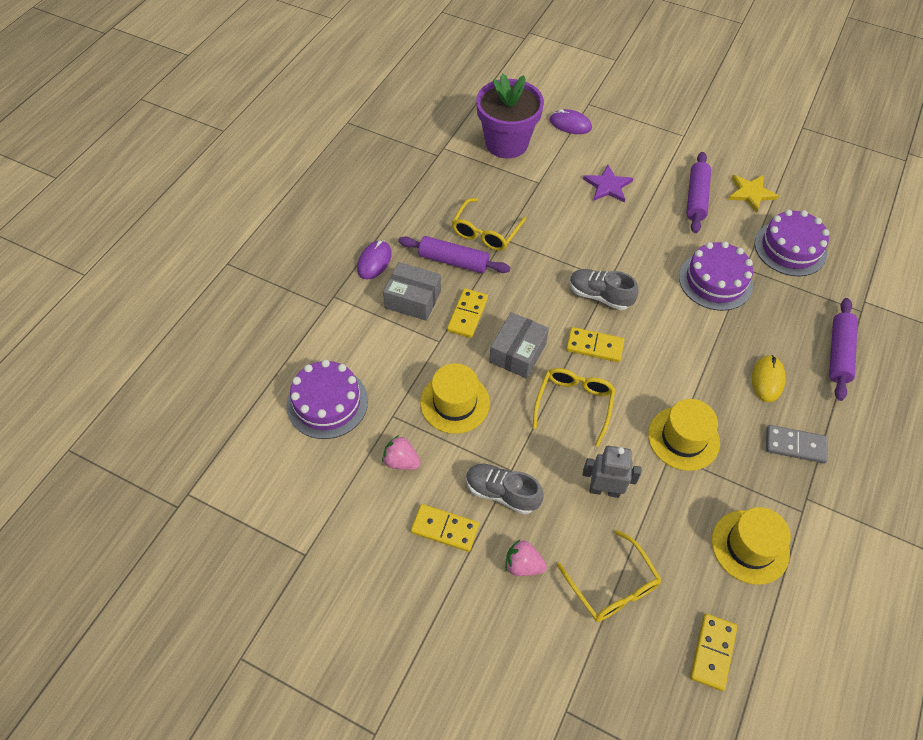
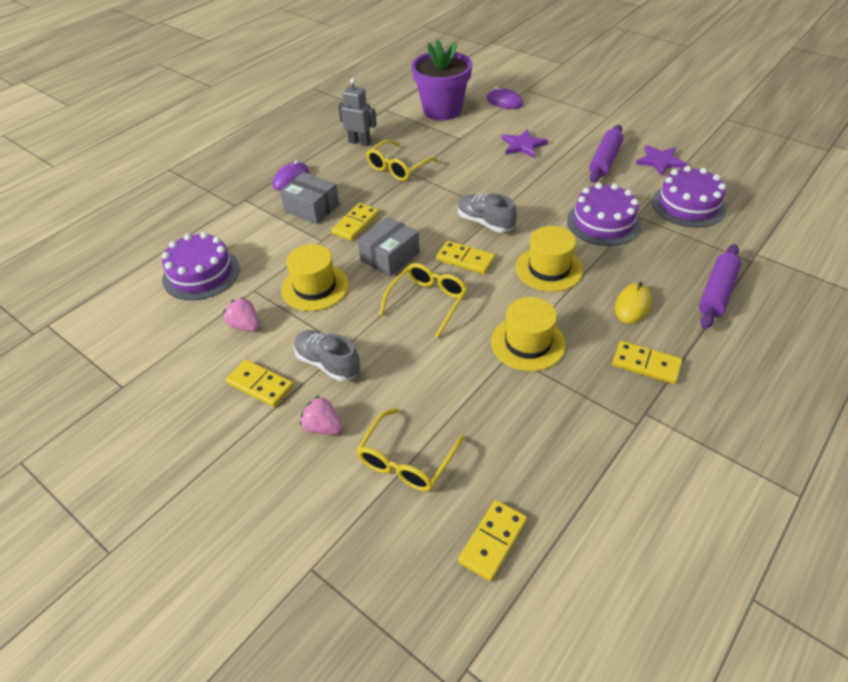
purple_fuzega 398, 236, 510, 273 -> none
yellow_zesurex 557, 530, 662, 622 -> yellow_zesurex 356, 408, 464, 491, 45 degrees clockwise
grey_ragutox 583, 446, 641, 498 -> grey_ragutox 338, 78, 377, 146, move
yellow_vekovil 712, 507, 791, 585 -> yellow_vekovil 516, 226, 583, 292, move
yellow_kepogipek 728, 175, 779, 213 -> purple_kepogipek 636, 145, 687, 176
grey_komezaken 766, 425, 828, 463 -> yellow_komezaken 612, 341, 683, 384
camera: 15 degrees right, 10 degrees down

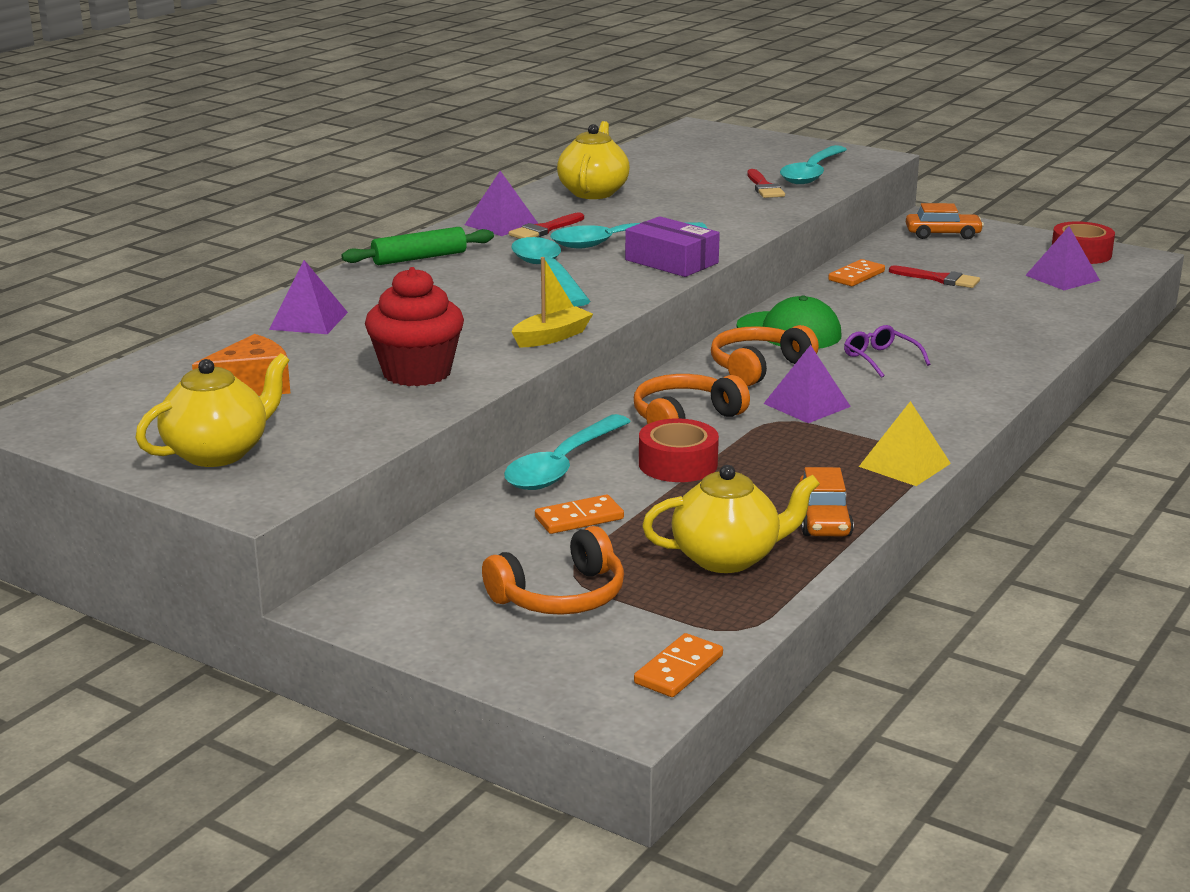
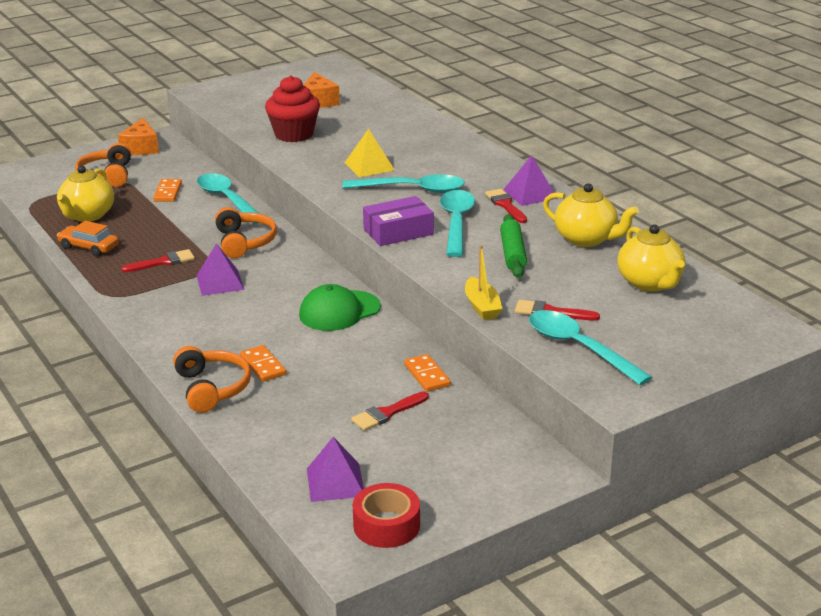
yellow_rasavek 136, 353, 289, 467 -> yellow_rasavek 617, 224, 685, 292, move
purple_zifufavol 269, 260, 348, 334 -> none
green_fuzega 341, 227, 494, 265 -> green_fuzega 500, 214, 527, 278, move
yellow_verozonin 512, 257, 593, 347 -> yellow_verozonin 465, 245, 503, 320, move
orange_komezaken 634, 633, 723, 697 -> orange_komezaken 240, 345, 286, 382, move
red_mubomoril 639, 419, 719, 482 -> none
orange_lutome 711, 325, 819, 386 -> orange_lutome 173, 346, 251, 413, move
purple_zesurex 844, 325, 931, 378 -> none
yellow_zifufavol 859, 401, 951, 486 -> yellow_zifufavol 345, 129, 395, 177, move
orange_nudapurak 906, 203, 984, 239 -> none
none -> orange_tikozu 118, 118, 159, 155
none -> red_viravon 121, 249, 195, 272
camera: 115 degrees right, 5 degrees up

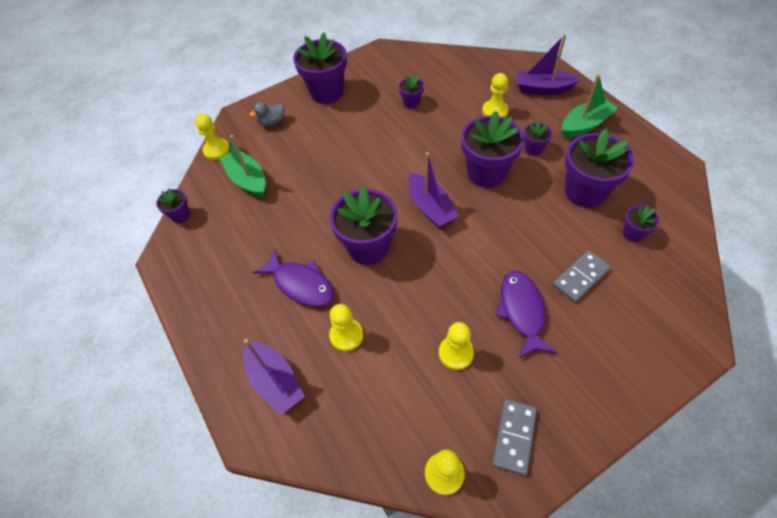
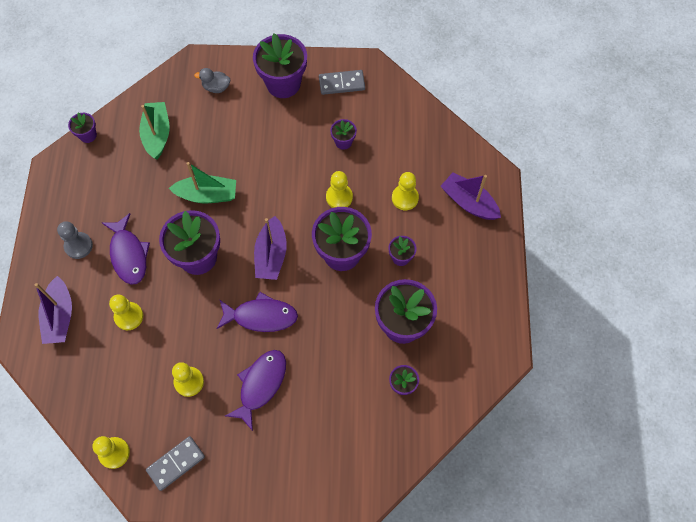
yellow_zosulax 195, 114, 230, 160 -> yellow_zosulax 326, 171, 353, 208, move
grey_komezaken 553, 250, 611, 303 -> grey_komezaken 319, 70, 365, 95, move
green_verozonin 562, 74, 618, 138 -> green_verozonin 169, 162, 236, 203, move
none -> grey_zosulax 57, 221, 93, 259
none -> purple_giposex 217, 292, 298, 332
camera: 30 degrees right, 10 degrees up

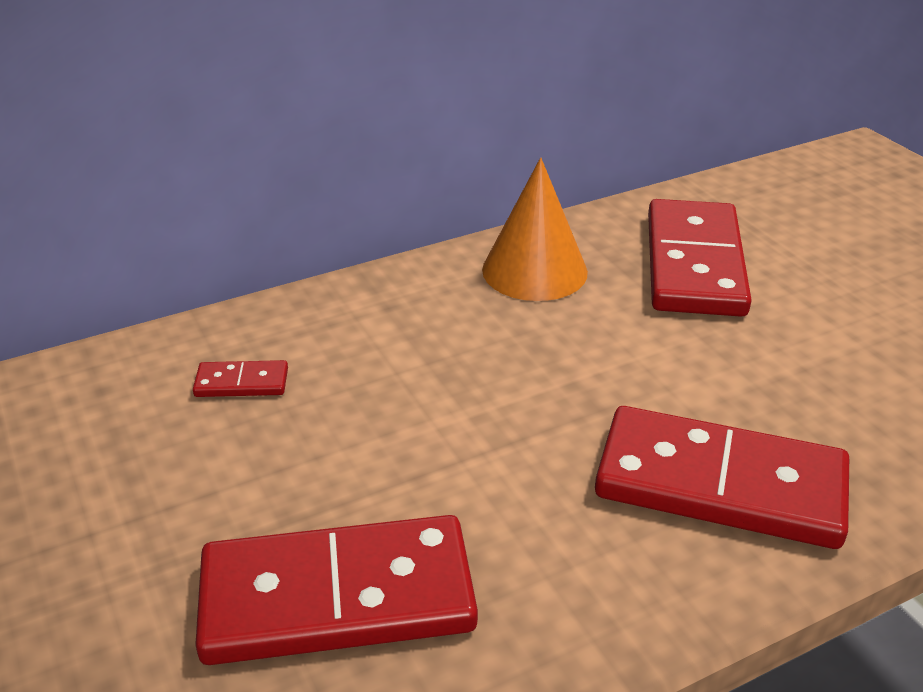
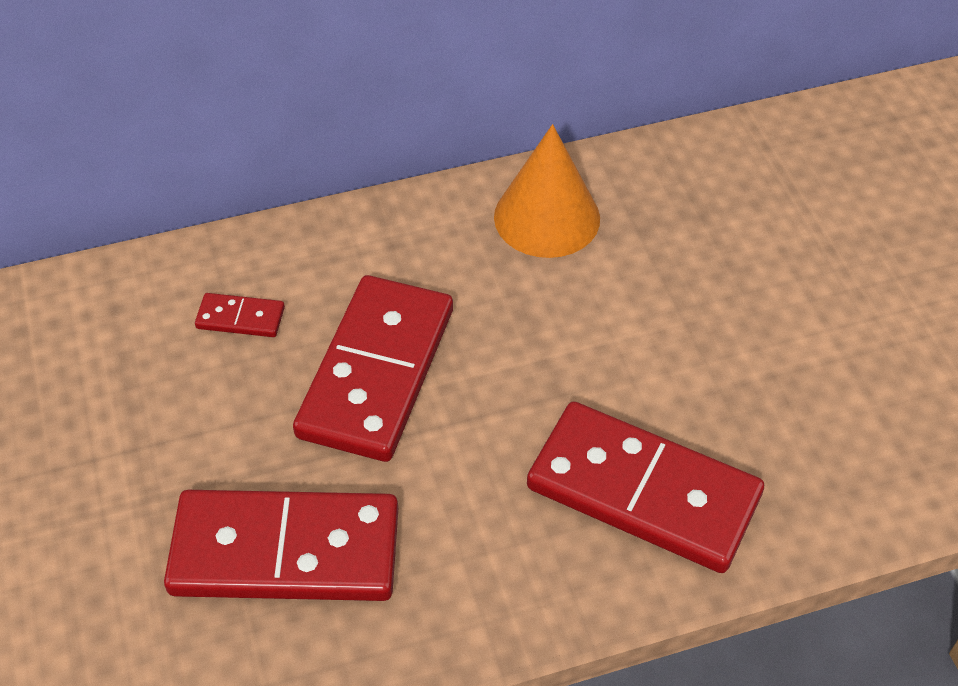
red_komezaken 648, 199, 752, 317 -> red_komezaken 293, 275, 453, 462, move
camera: 10 degrees right, 15 degrees up

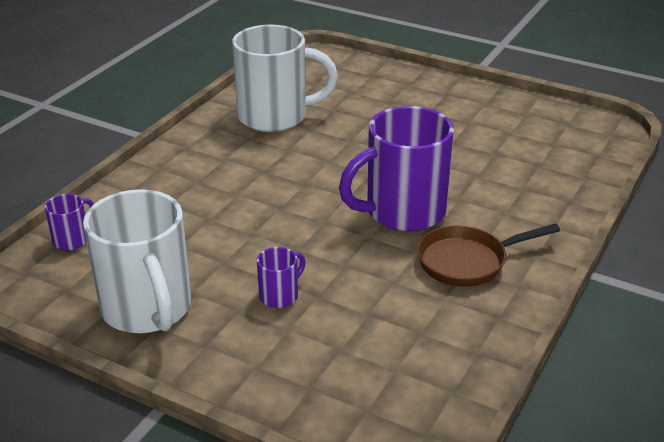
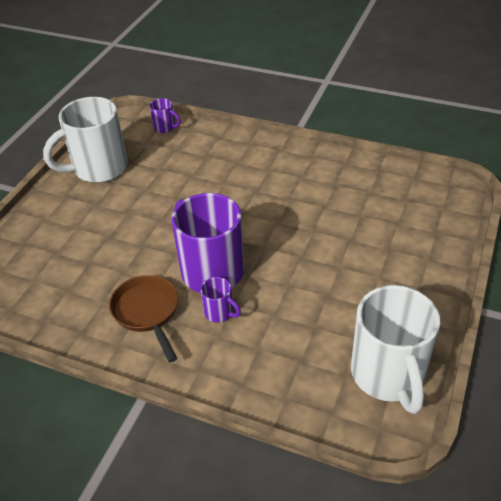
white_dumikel 232, 25, 338, 132 -> white_dumikel 351, 285, 440, 414, move
purple_dumikel 257, 247, 306, 308 -> purple_dumikel 201, 277, 241, 322, move
camera: 85 degrees right, 10 degrees up

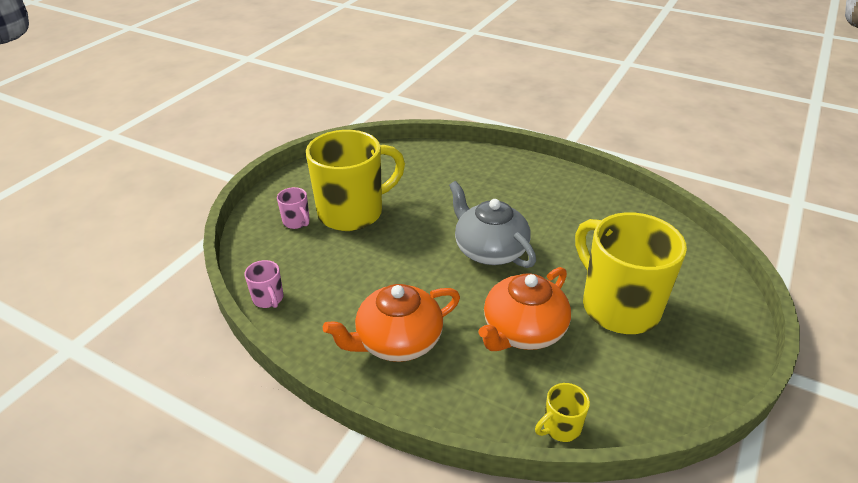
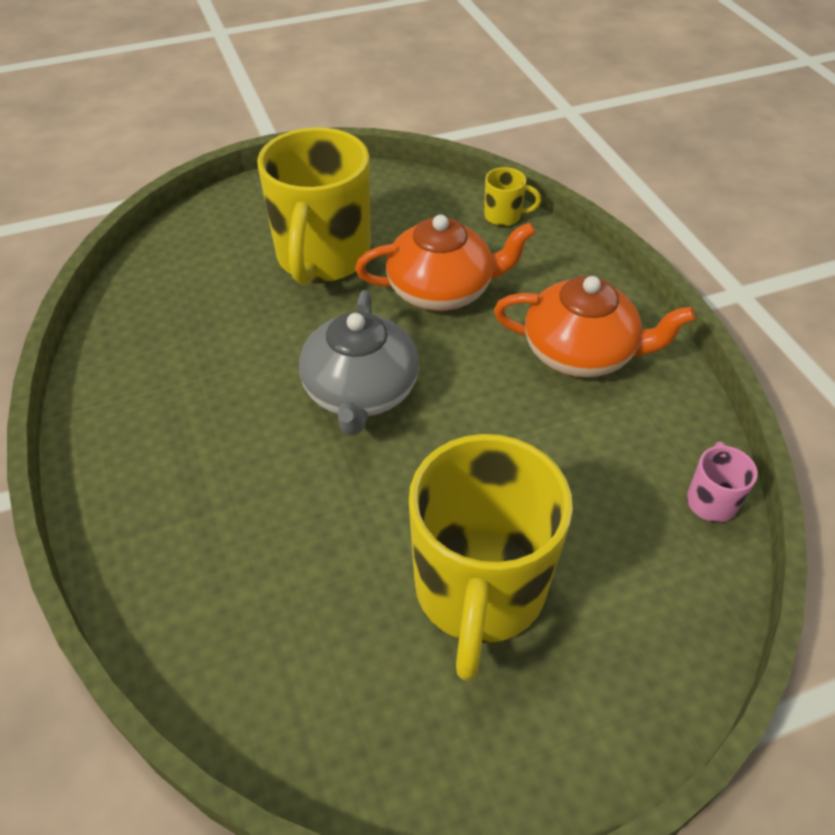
pink_dumikel 277, 187, 310, 229 -> none
yellow_dumikel 306, 130, 405, 231 -> yellow_dumikel 409, 434, 573, 681, 90 degrees counterclockwise
camera: 140 degrees left, 10 degrees up

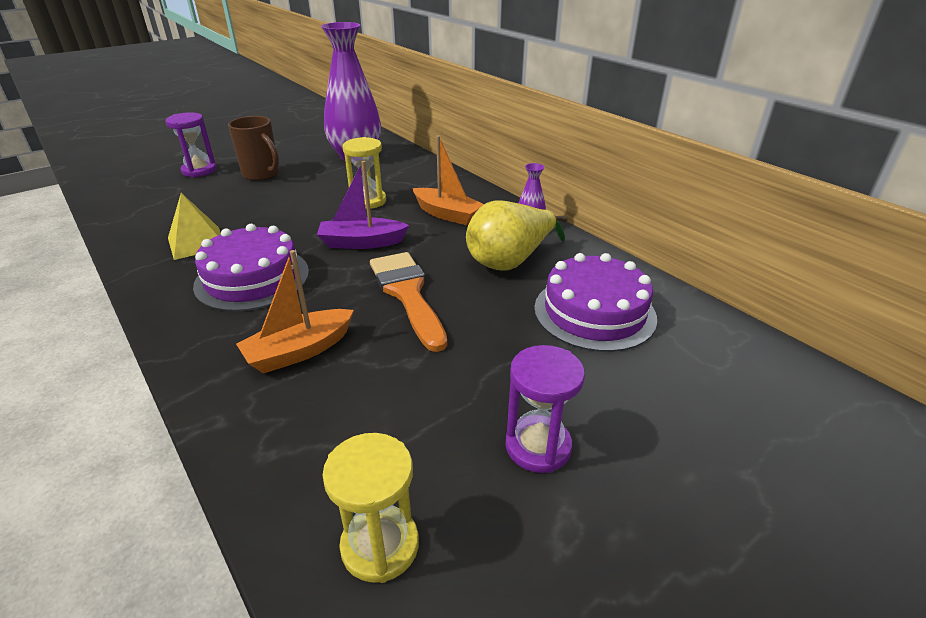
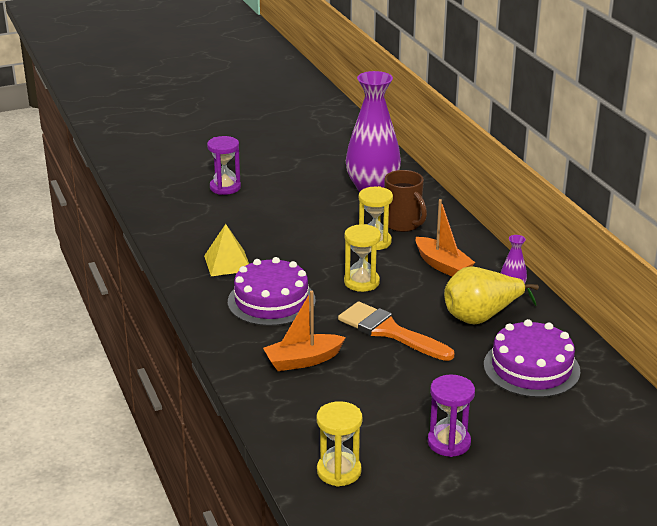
brown_dumikel 228, 116, 279, 181 -> brown_dumikel 384, 170, 427, 232, move
purple_verozonin 317, 161, 409, 249 -> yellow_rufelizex 344, 224, 381, 292
orange_viravon 370, 252, 447, 352 -> orange_viravon 338, 301, 454, 361, 45 degrees counterclockwise
camera: 15 degrees right, 5 degrees down

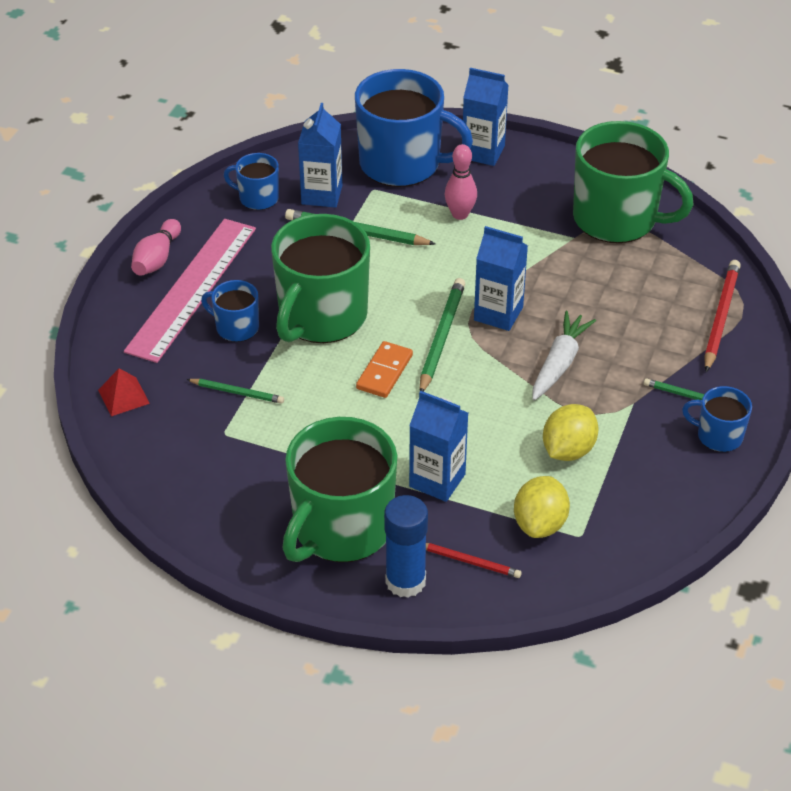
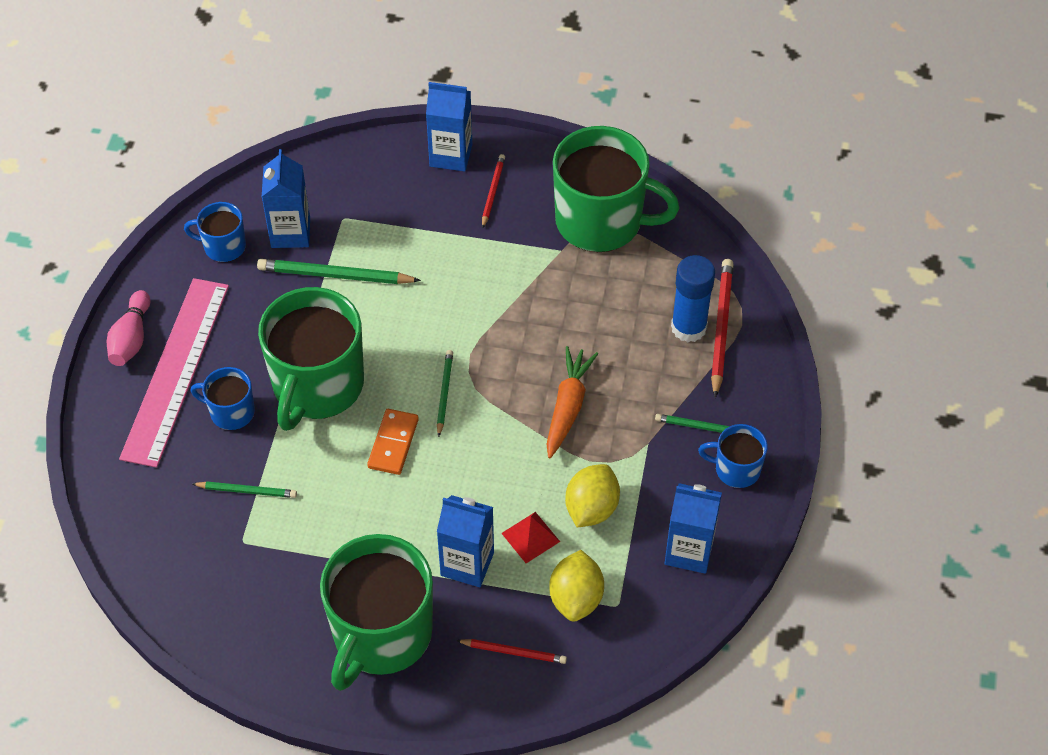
red_zifufavol 98, 368, 150, 416 -> red_zifufavol 501, 512, 560, 563, move
blue_dumikel 355, 69, 473, 187 -> none
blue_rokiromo 384, 495, 428, 598 -> blue_rokiromo 671, 255, 715, 342, move
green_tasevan 419, 278, 465, 392 -> green_tasevan 437, 350, 453, 437, x0.60
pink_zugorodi 445, 144, 477, 220 -> none
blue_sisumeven 474, 226, 528, 331 -> blue_sisumeven 665, 483, 722, 574, move
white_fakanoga 532, 311, 596, 400 -> orange_fakanoga 546, 346, 598, 458
none -> red_tasevan 482, 154, 505, 229
camera: 10 degrees left, 10 degrees up

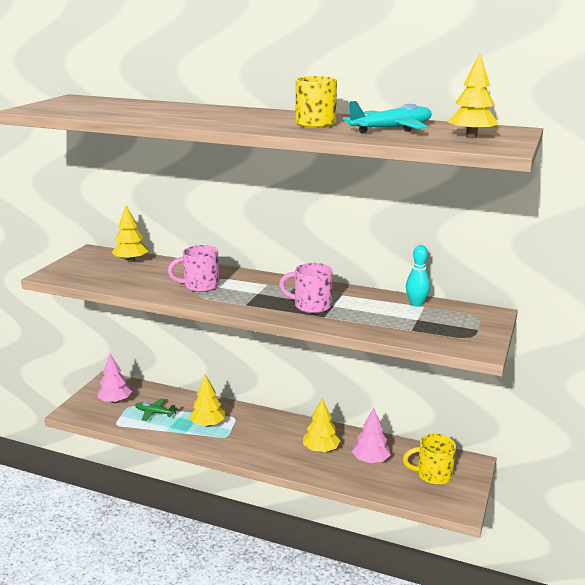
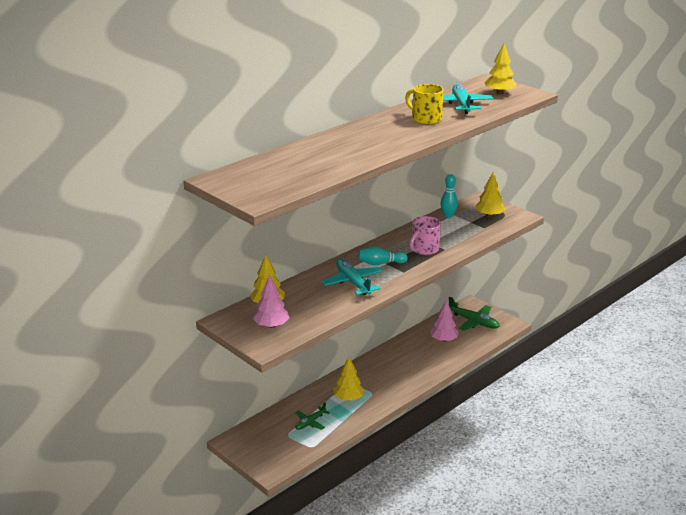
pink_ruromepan 97, 354, 132, 403 -> pink_ruromepan 253, 275, 289, 328, move
pink_dumikel 168, 245, 219, 292 -> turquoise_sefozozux 322, 259, 383, 295
yellow_ruromepan 303, 398, 340, 452 -> yellow_ruromepan 475, 172, 505, 217, move
yellow_dumikel 403, 434, 456, 485 -> green_sefozozux 449, 297, 500, 331
none -> turquoise_zugorodi 358, 246, 408, 265
camera: 65 degrees left, 5 degrees up

